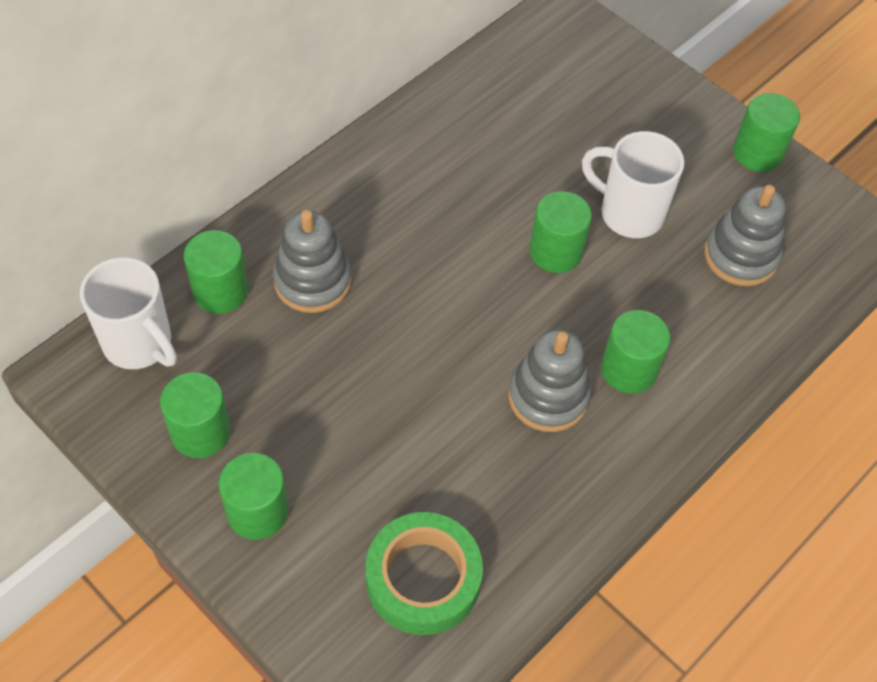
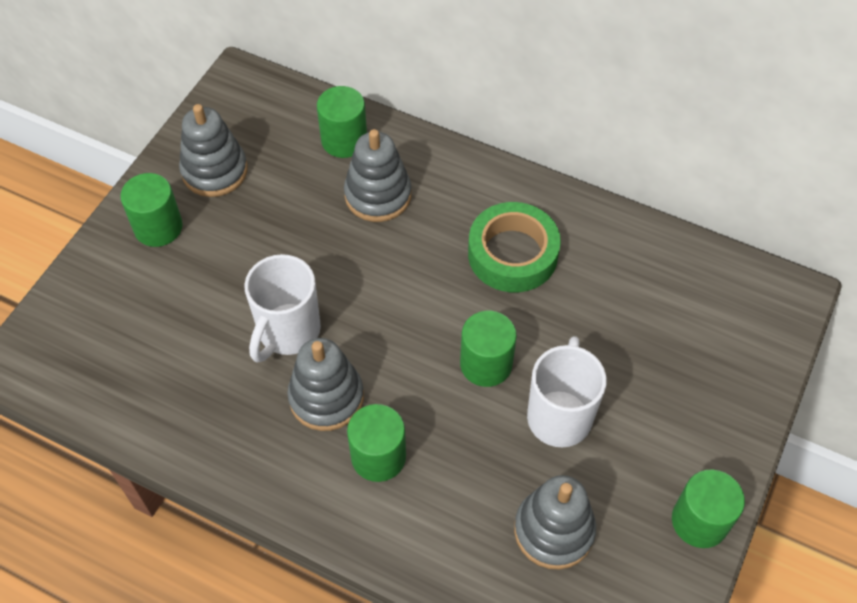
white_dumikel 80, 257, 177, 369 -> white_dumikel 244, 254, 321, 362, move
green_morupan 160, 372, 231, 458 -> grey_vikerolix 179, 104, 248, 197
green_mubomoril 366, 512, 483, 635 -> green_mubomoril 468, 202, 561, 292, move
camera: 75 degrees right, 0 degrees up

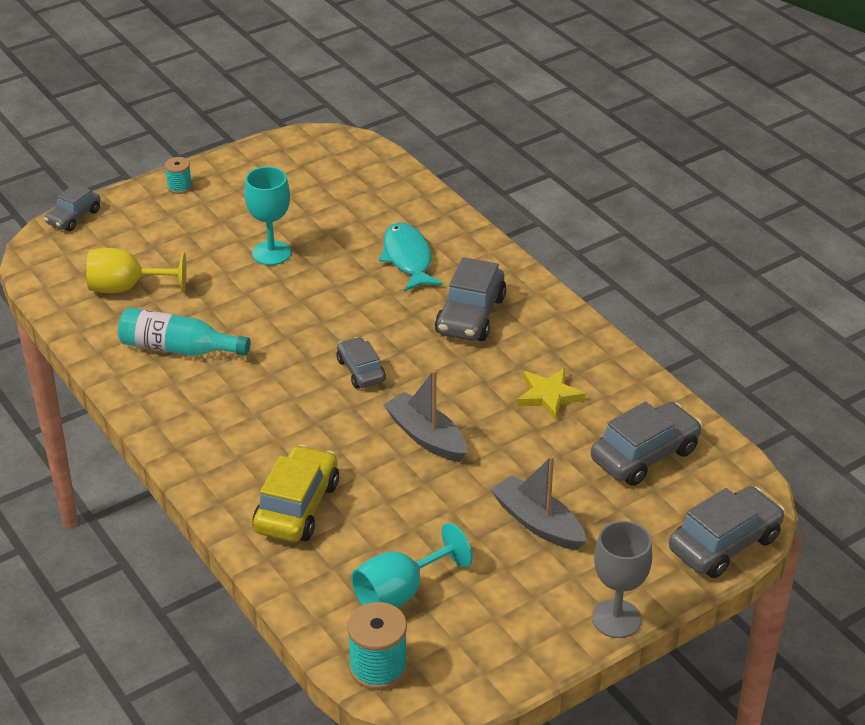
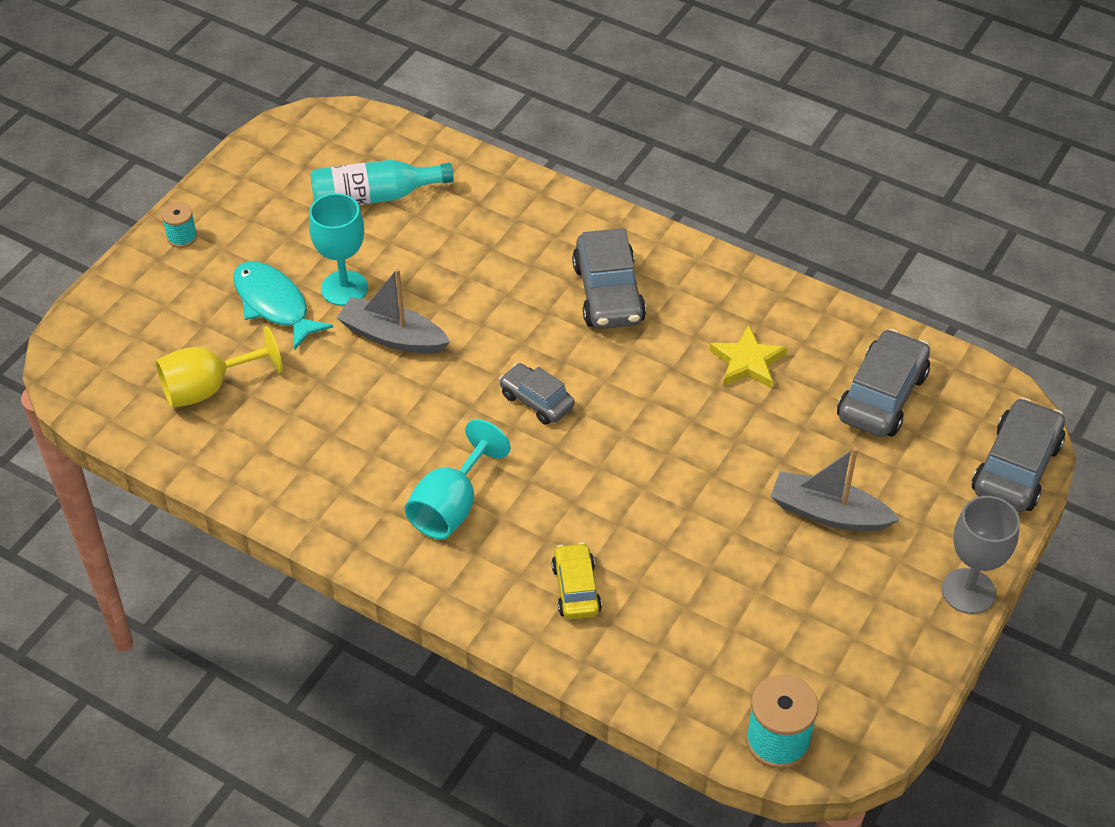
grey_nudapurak 44, 184, 100, 231 -> none
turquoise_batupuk 118, 307, 250, 356 -> turquoise_batupuk 310, 160, 454, 205, move
yellow_nudapurak 253, 444, 339, 542 -> yellow_nudapurak 551, 542, 602, 619, x0.62
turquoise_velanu 351, 523, 472, 608 -> turquoise_velanu 405, 419, 510, 540, move
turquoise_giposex 379, 223, 443, 292 -> turquoise_giposex 233, 261, 333, 350, move
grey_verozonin 383, 370, 467, 462 -> grey_verozonin 337, 268, 450, 354, move
camera: 25 degrees left, 10 degrees up

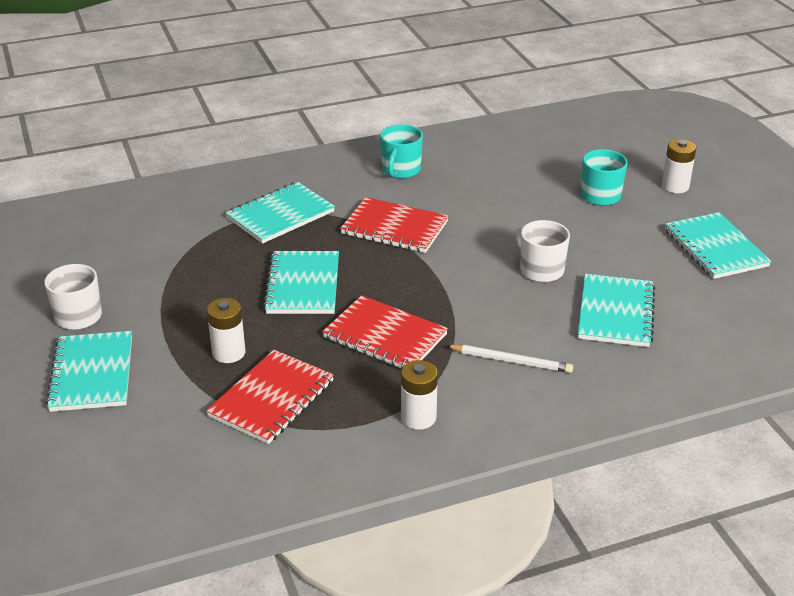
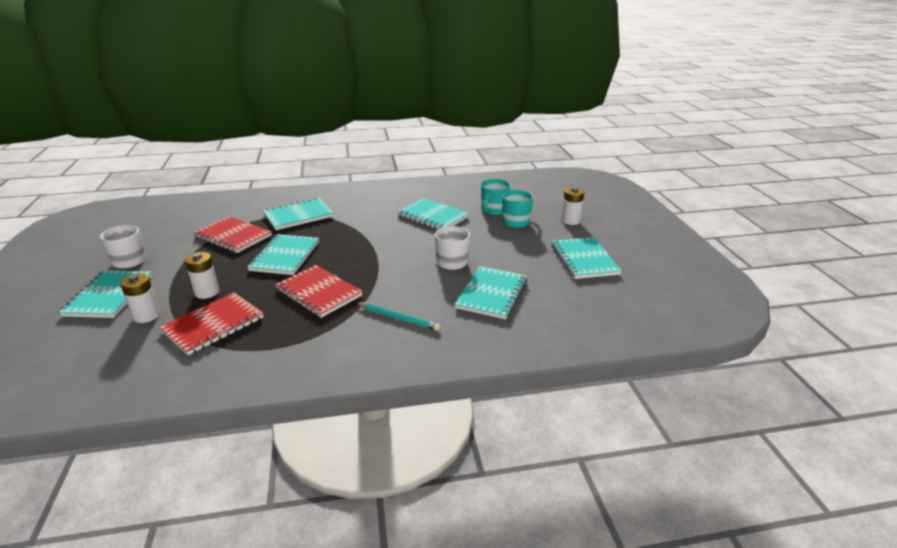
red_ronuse 340, 197, 449, 253 -> red_ronuse 194, 216, 272, 253, move
turquoise_dumikel 380, 124, 423, 179 -> turquoise_dumikel 481, 179, 511, 215, move
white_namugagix 401, 360, 438, 430 -> white_namugagix 120, 273, 160, 323, move
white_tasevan 446, 345, 573, 373 -> turquoise_tasevan 356, 302, 441, 331
none -> turquoise_ronuse 397, 198, 469, 229
camera: 10 degrees right, 5 degrees down

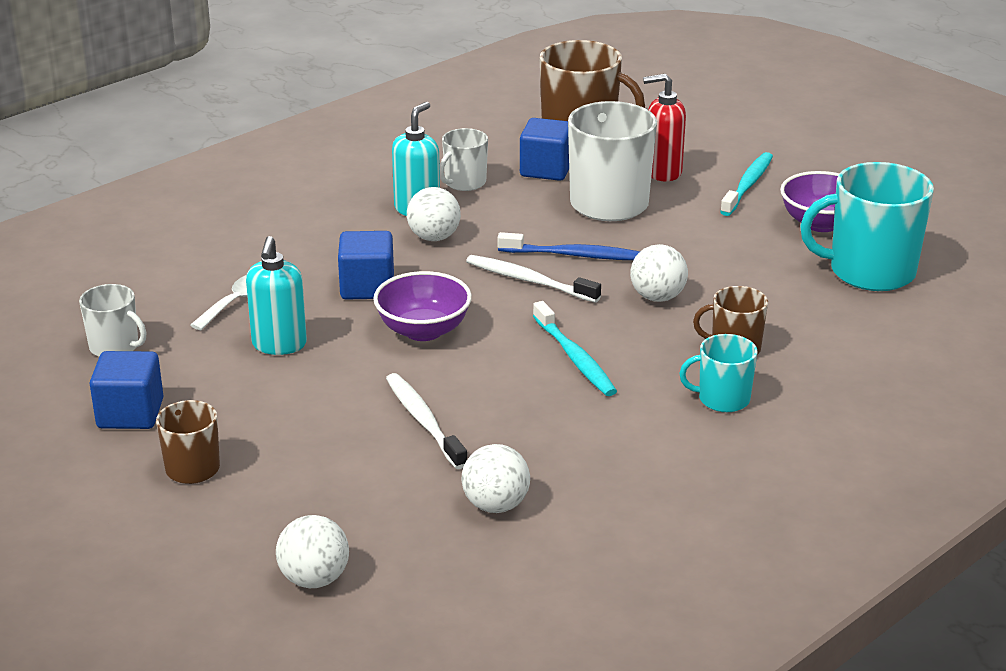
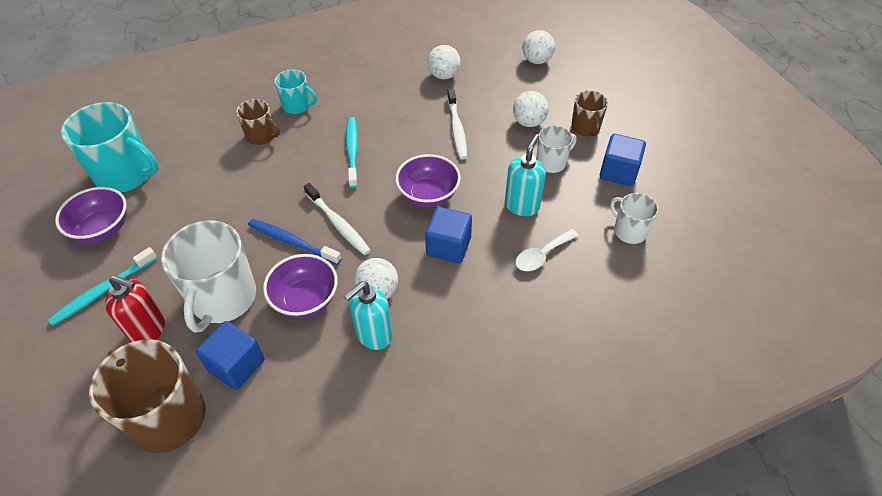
white_dumikel 440, 128, 488, 191 -> white_dumikel 536, 125, 576, 173, move
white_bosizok 630, 244, 688, 302 -> white_bosizok 513, 91, 549, 127, move
none -> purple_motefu 263, 254, 338, 318
camera: 160 degrees left, 20 degrees up

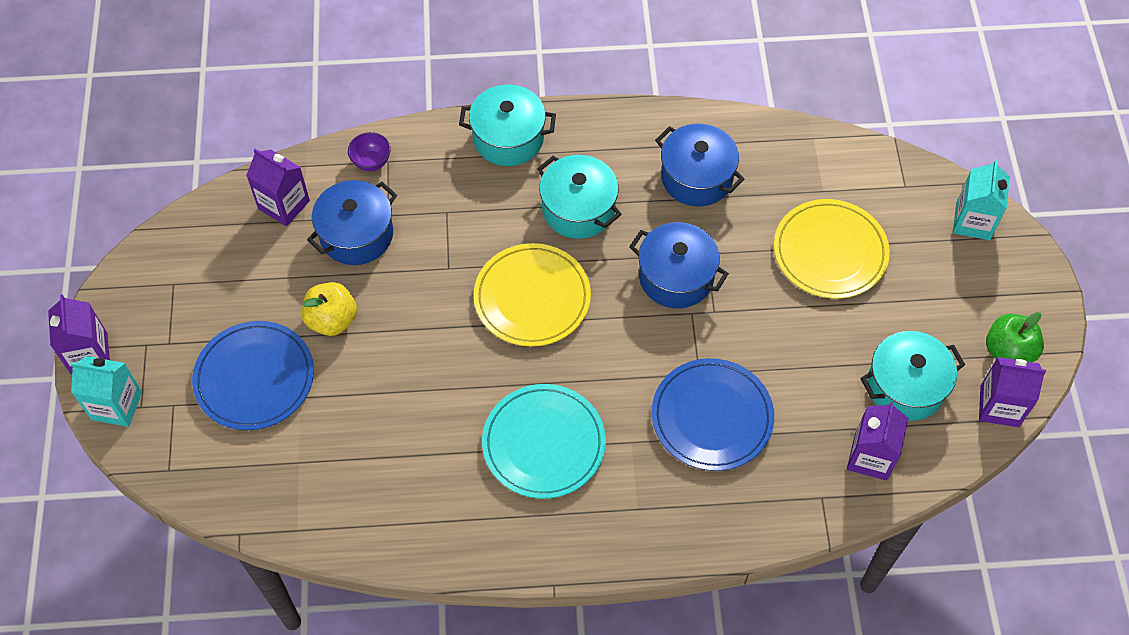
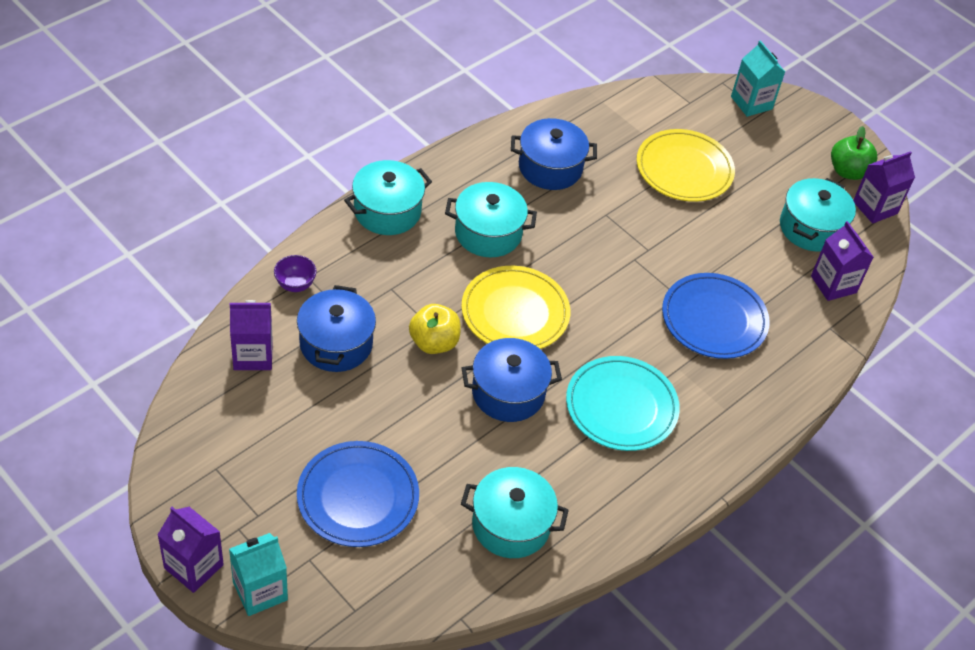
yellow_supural 302, 282, 357, 336 -> yellow_supural 409, 304, 461, 354, move
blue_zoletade 629, 222, 729, 309 -> blue_zoletade 462, 338, 562, 422, move
none -> turquoise_zoletade 461, 467, 569, 558
camera: 45 degrees left, 10 degrees down

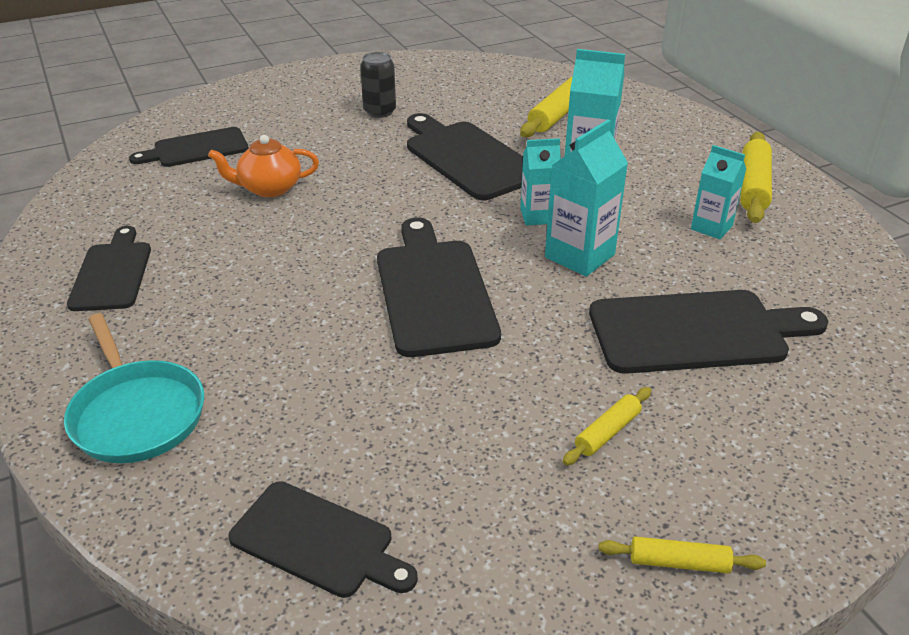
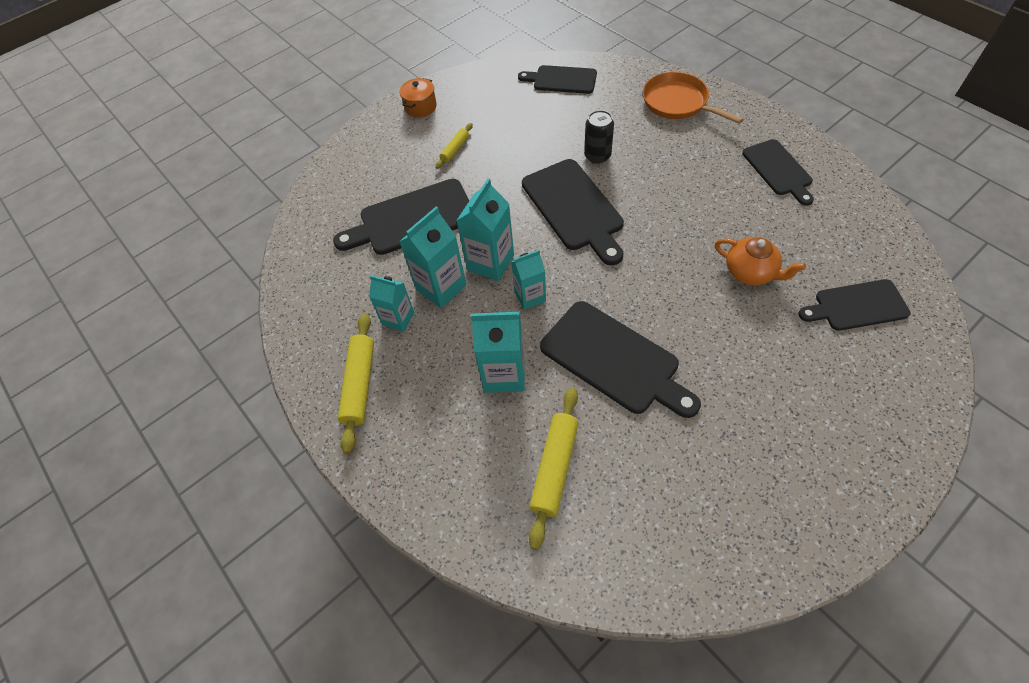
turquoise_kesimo 64, 313, 205, 463 -> orange_kesimo 643, 72, 744, 124
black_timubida 129, 127, 249, 167 -> black_timubida 798, 279, 911, 331, 150 degrees counterclockwise
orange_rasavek 208, 135, 319, 197 -> orange_rasavek 715, 237, 806, 285, 60 degrees clockwise
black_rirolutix 360, 52, 396, 118 -> black_rirolutix 584, 110, 614, 164, move
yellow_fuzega 599, 537, 766, 573 -> orange_zoletade 400, 78, 437, 117
none -> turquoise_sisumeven 399, 207, 466, 308
camera: 170 degrees right, 20 degrees up

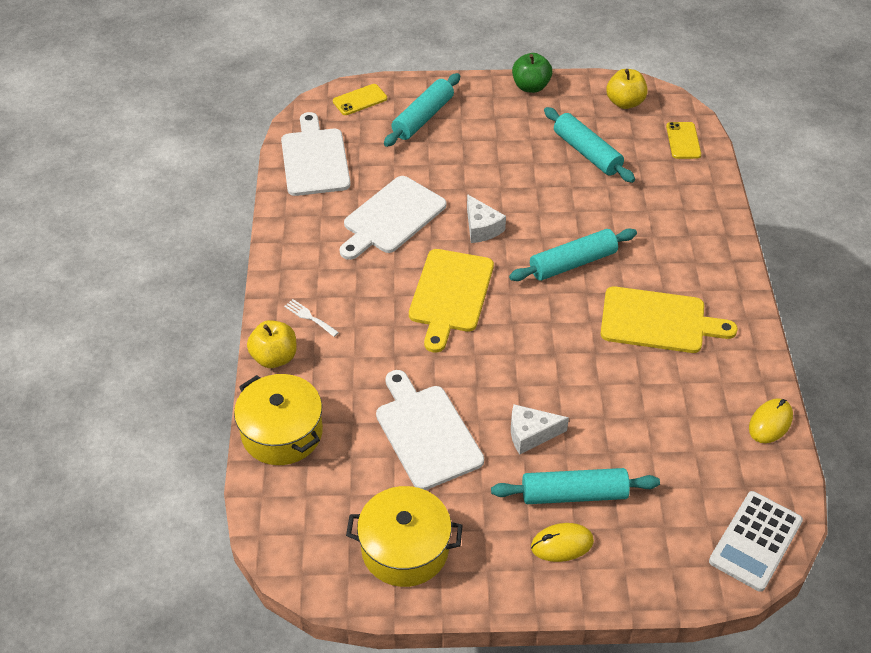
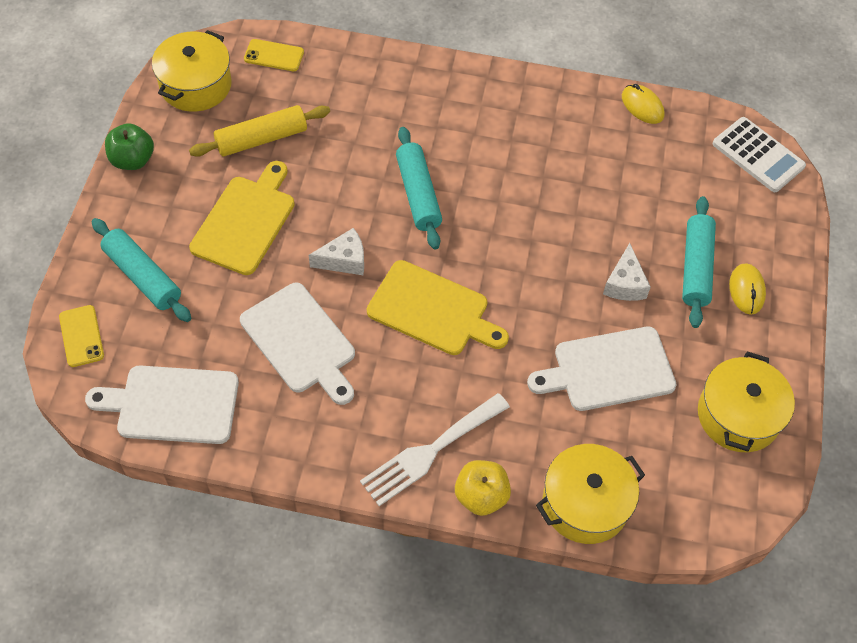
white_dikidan 284, 299, 339, 337 -> white_dikidan 360, 393, 510, 506, x2.26
turquoise_fuzega 544, 107, 635, 183 -> yellow_fuzega 189, 105, 330, 157
yellow_timubida 600, 286, 738, 353 -> yellow_timubida 189, 161, 295, 275, move
yellow_supural 606, 69, 648, 109 -> yellow_zoletade 152, 30, 232, 112
camera: 80 degrees left, 10 degrees up

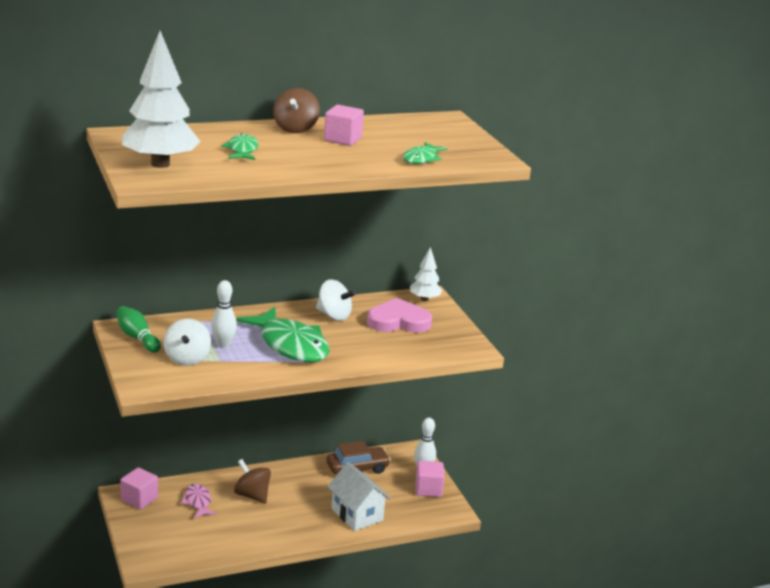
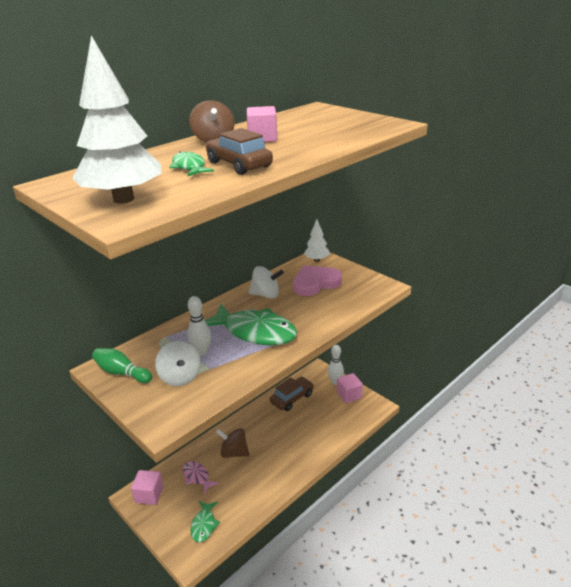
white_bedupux 328, 462, 391, 531 -> none
green_giposex 403, 142, 447, 164 -> green_giposex 190, 501, 220, 543, move
none -> brown_nudapurak 206, 128, 273, 175
camera: 20 degrees left, 5 degrees up

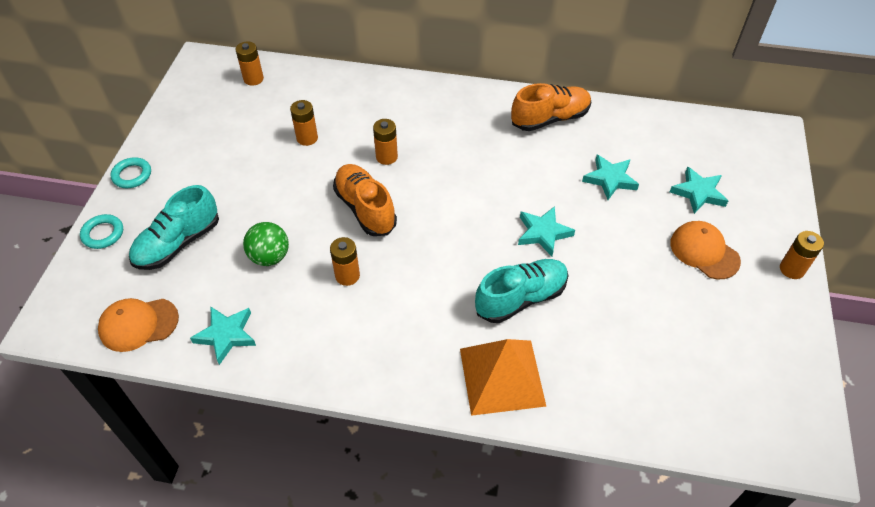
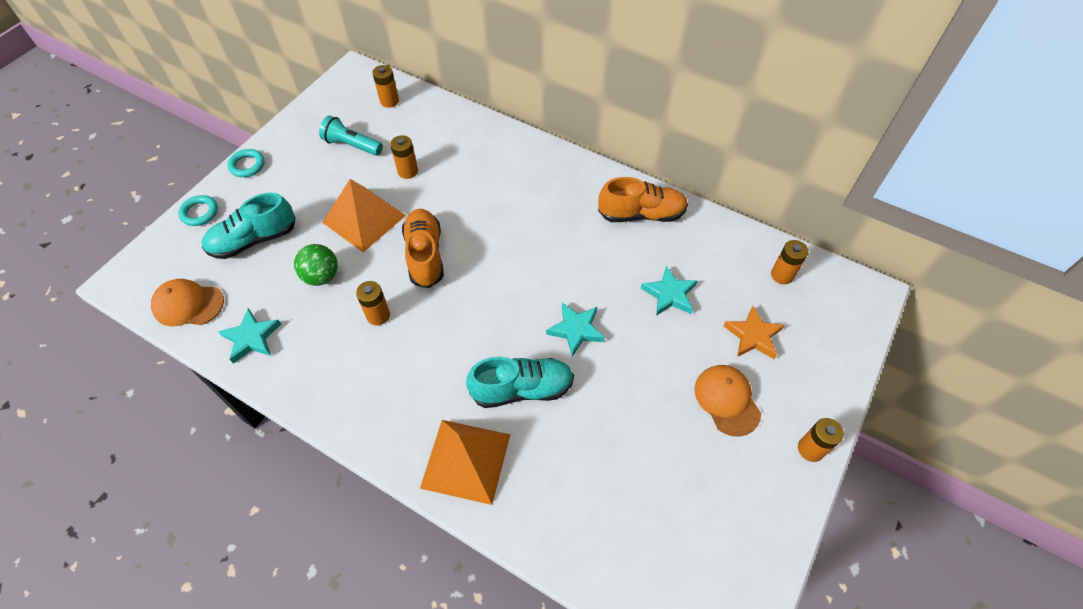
orange_namugagix 373, 119, 398, 165 -> orange_namugagix 771, 240, 808, 284, move
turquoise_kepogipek 670, 167, 728, 214 -> orange_kepogipek 724, 306, 784, 359
none -> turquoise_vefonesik 319, 116, 383, 156
none -> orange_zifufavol 323, 179, 406, 252
camera: 20 degrees right, 5 degrees up

